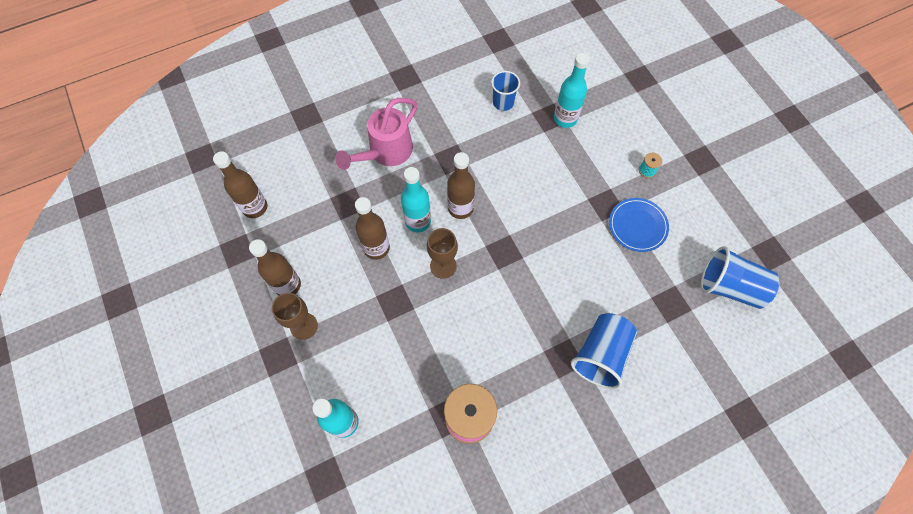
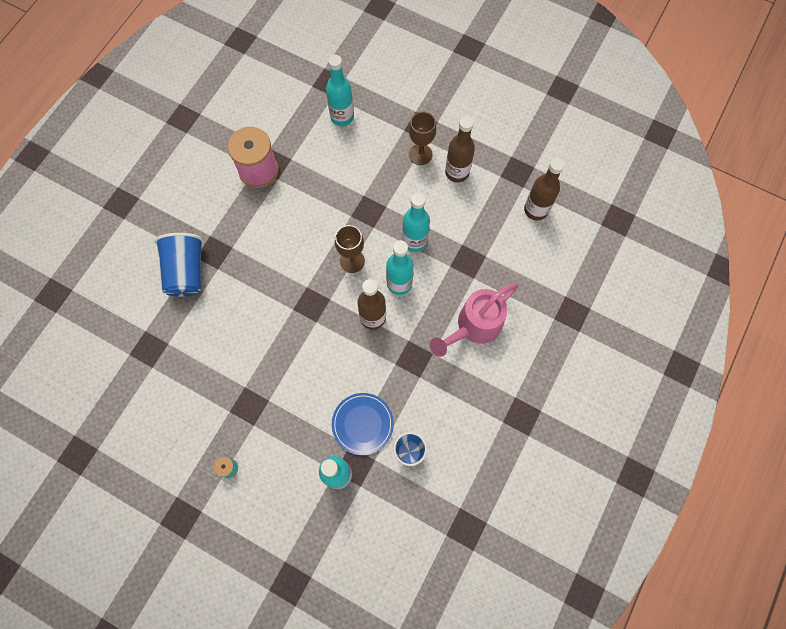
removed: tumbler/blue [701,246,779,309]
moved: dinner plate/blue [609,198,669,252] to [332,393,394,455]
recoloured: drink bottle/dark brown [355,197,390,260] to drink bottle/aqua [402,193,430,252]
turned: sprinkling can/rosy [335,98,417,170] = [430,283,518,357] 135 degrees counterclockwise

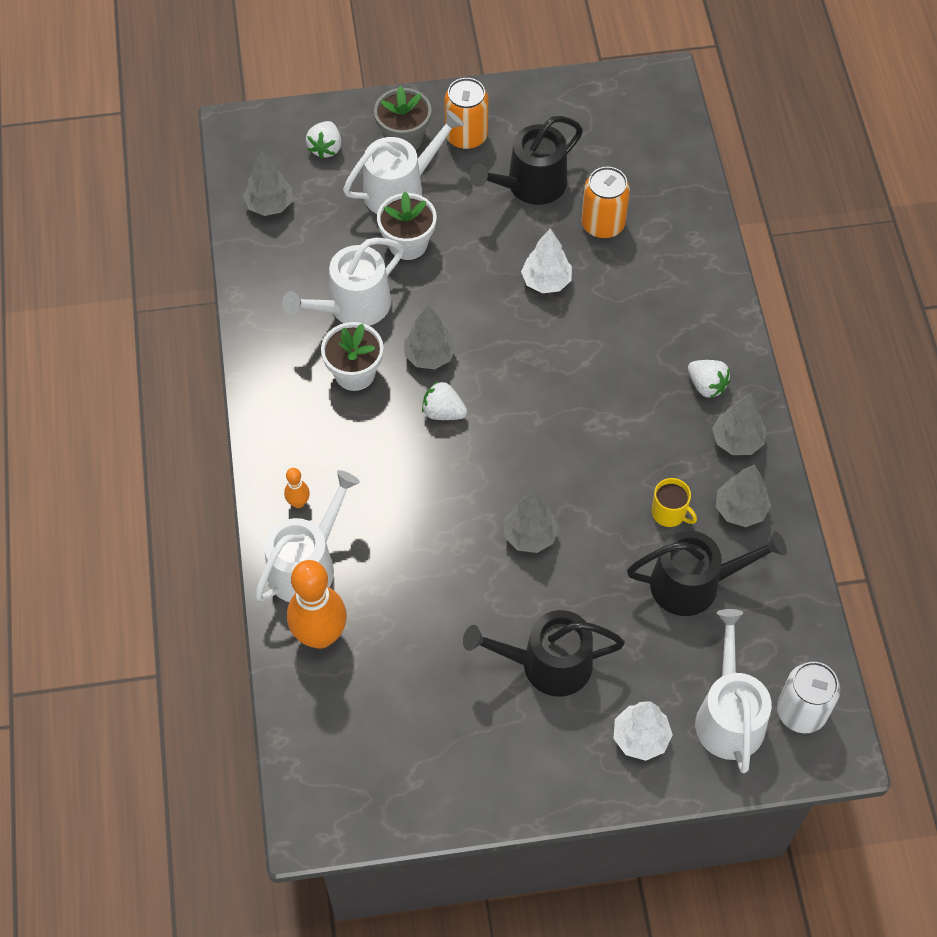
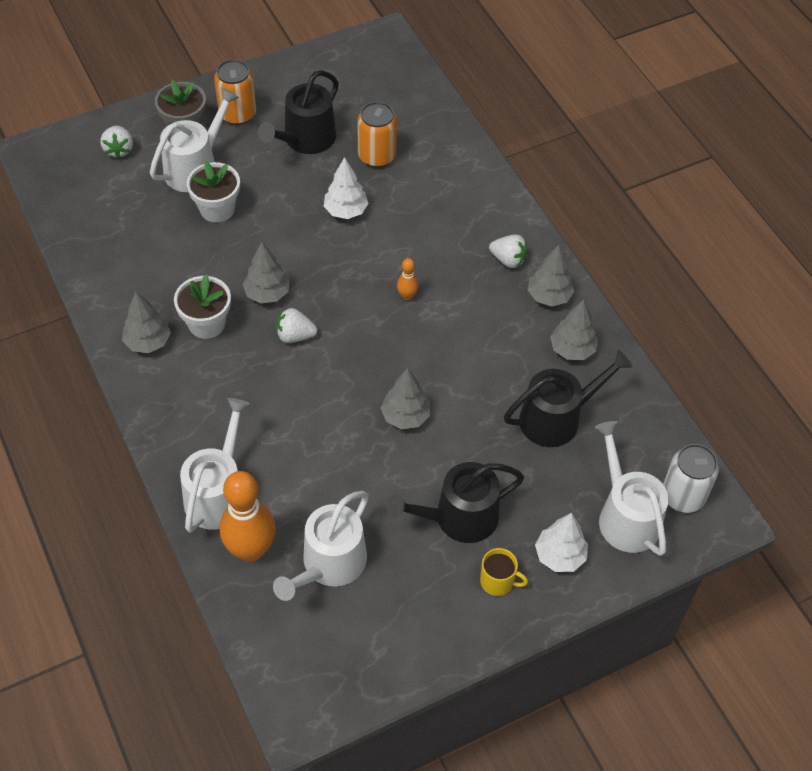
moved: toy tree/ash-grey [243,150,293,216] to [122,292,171,353]; sprinkling can/pure white [282,238,404,326] to [273,491,369,601]; tenpin/orange-coloured [284,468,310,508] to [397,258,418,300]; coffee mug/golden [651,478,697,527] to [480,548,528,596]

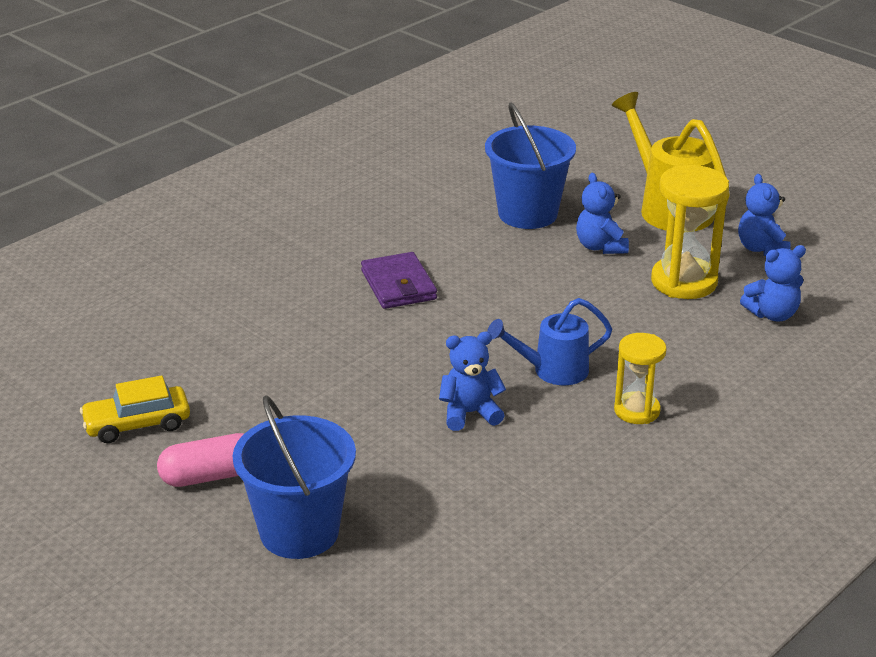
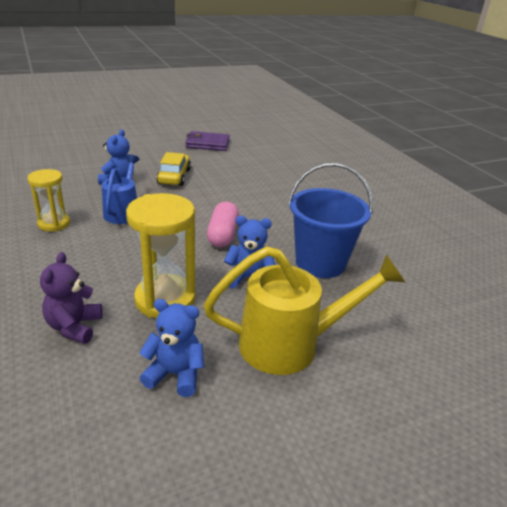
removed: pail/blue [233,396,356,559]
moved: toy car/golden [80,376,190,443] to [156,152,191,186]; billfold/violet [361,252,437,309] to [185,131,230,151]; capsule/rosy [157,433,243,487] to [207,202,239,247]
recoloured: teddy bear/blue [740,245,806,322] to teddy bear/violet [40,252,103,344]

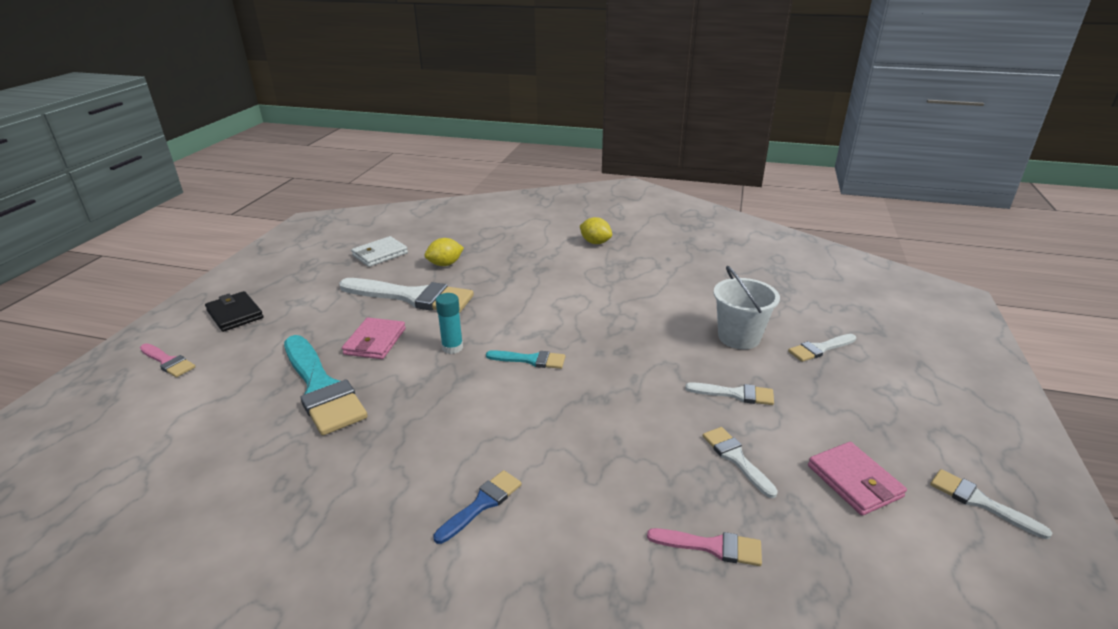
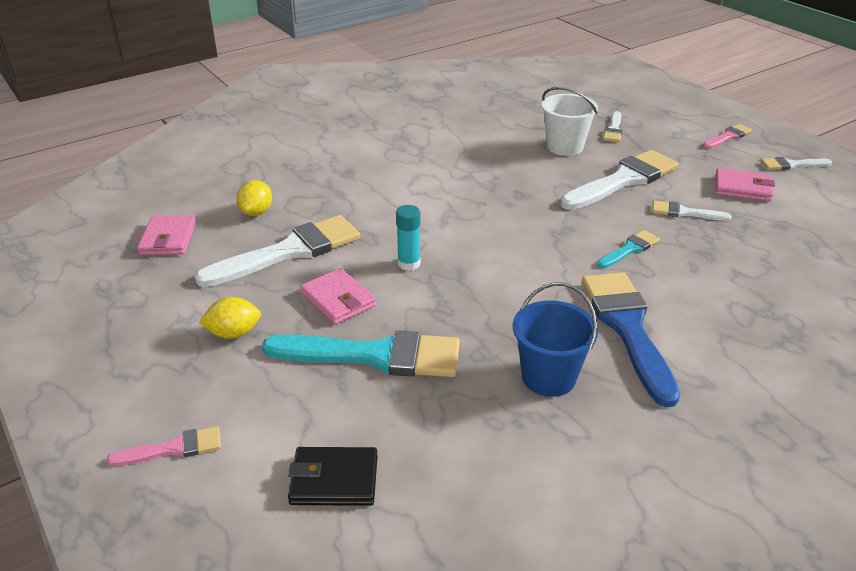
added: pail/blue [513,282,598,397]
moved: citrus fruit/golden [580,217,612,244] to [199,297,261,339]; billfold/jet-black [205,291,263,332] to [288,447,378,506]; paintbrush/aqua [486,350,565,369] to [597,230,660,268]; paintbrush/rosy [647,528,762,566] to [703,124,752,149]
recoloured: billfold/pure white [351,236,408,267] to billfold/rosy [137,215,196,255]
resized: paintbrush/pure white [685,382,774,405] = [560,150,679,210] x2.04; paintbrush/blue [434,470,522,544] = [582,272,680,407] x2.04

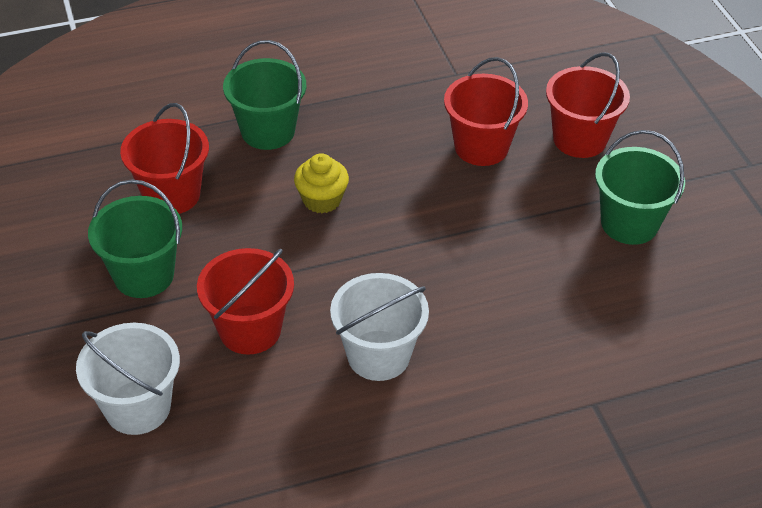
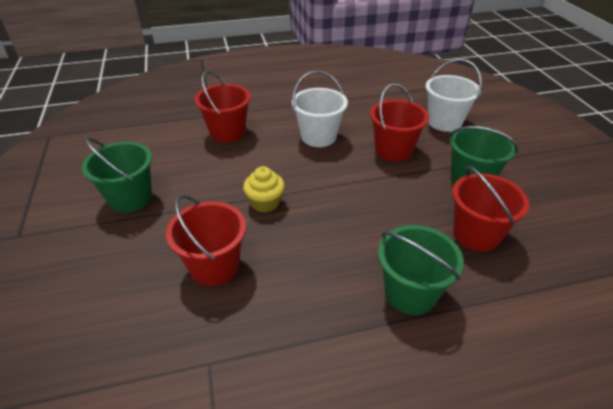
moved: pail/crimson [546,52,630,158] to [195,71,251,143]; muffin/golden [294,153,349,213] to [243,166,285,213]

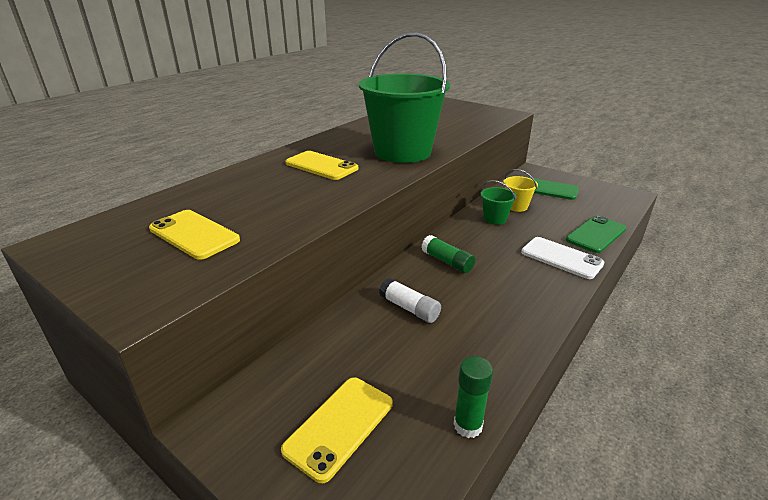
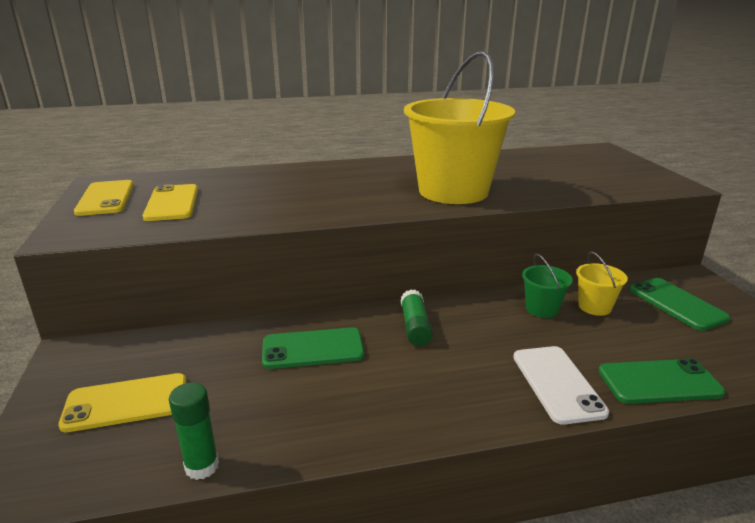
moved: smartphone/golden [286,151,358,180] to [74,180,134,216]
replaced: glue/pure white [379,278,441,323] to smartphone/emerald [262,327,364,369]
recoloured: pail/emerald [359,32,450,163] to pail/golden [404,51,515,204]

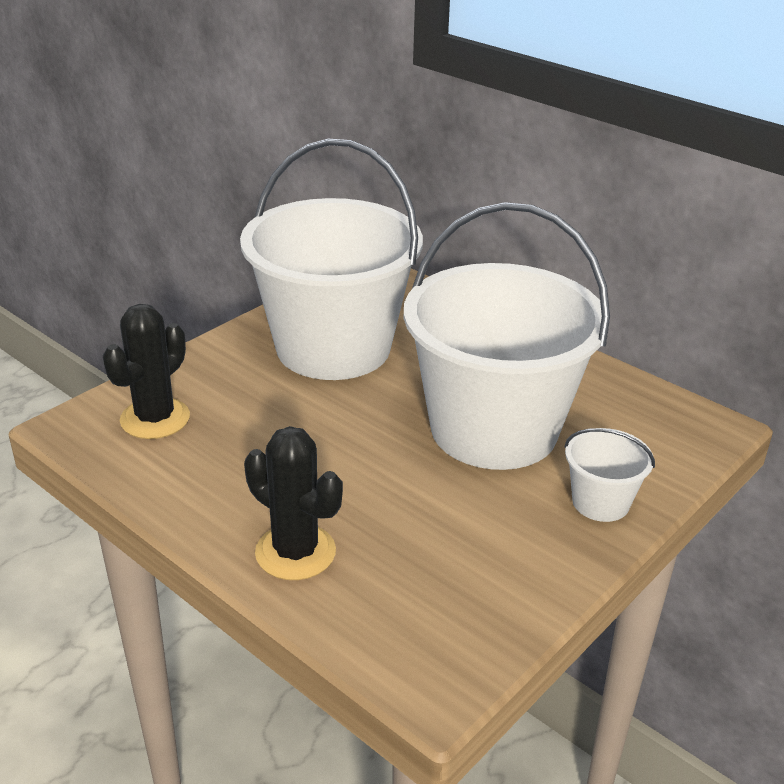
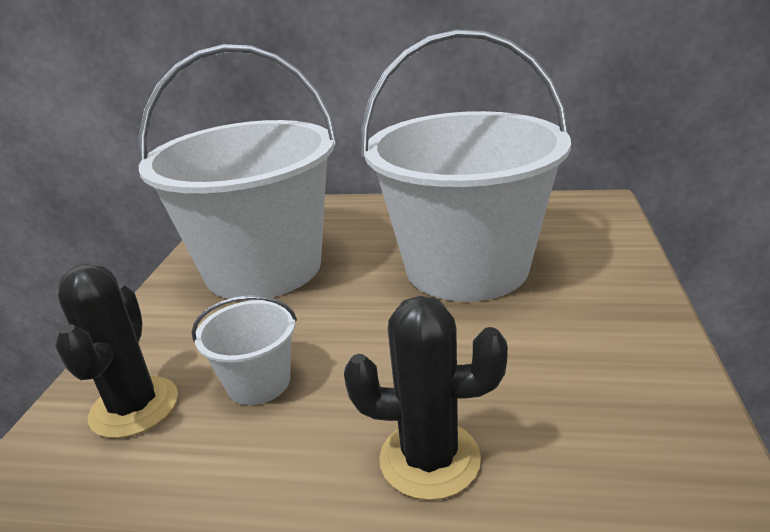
moved: pail/pure white [564,428,655,522] to [192,295,297,405]

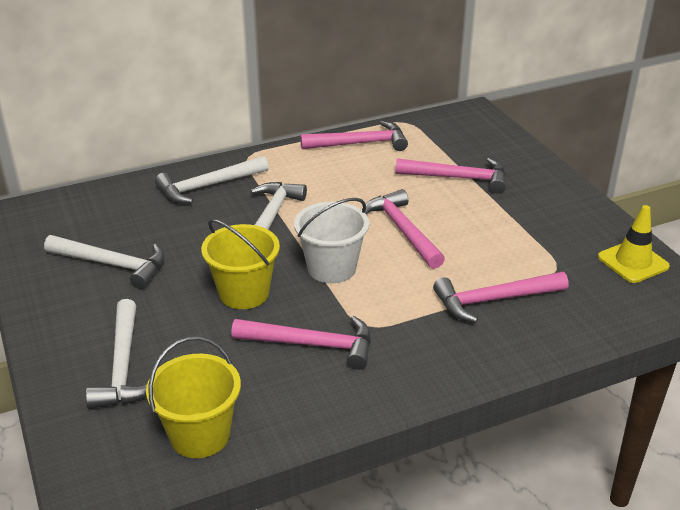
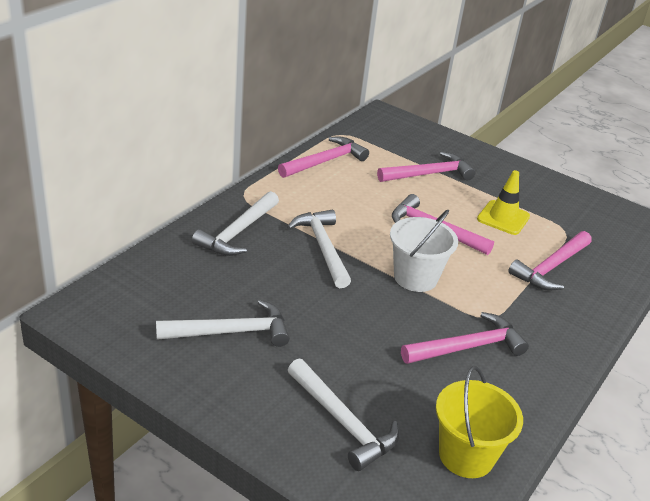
removed: pail/golden [201,219,280,309]
moved: road cone/golden [598,205,670,283] to [477,170,530,235]

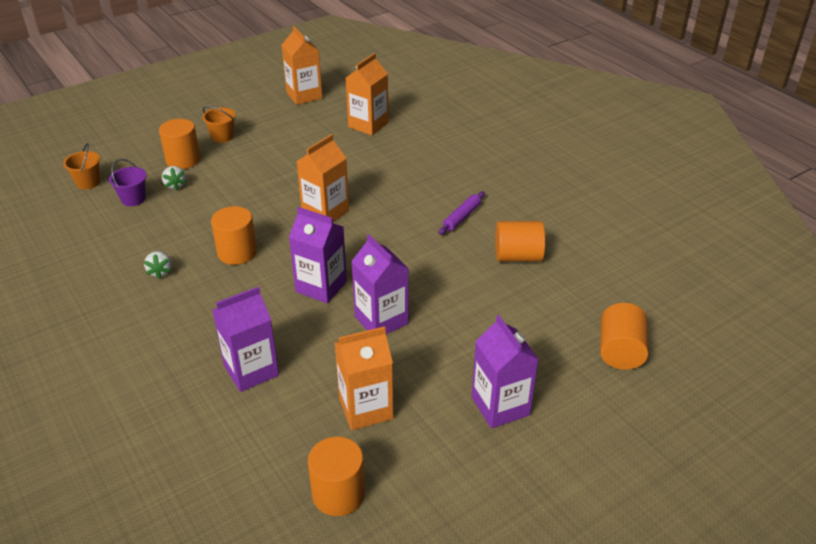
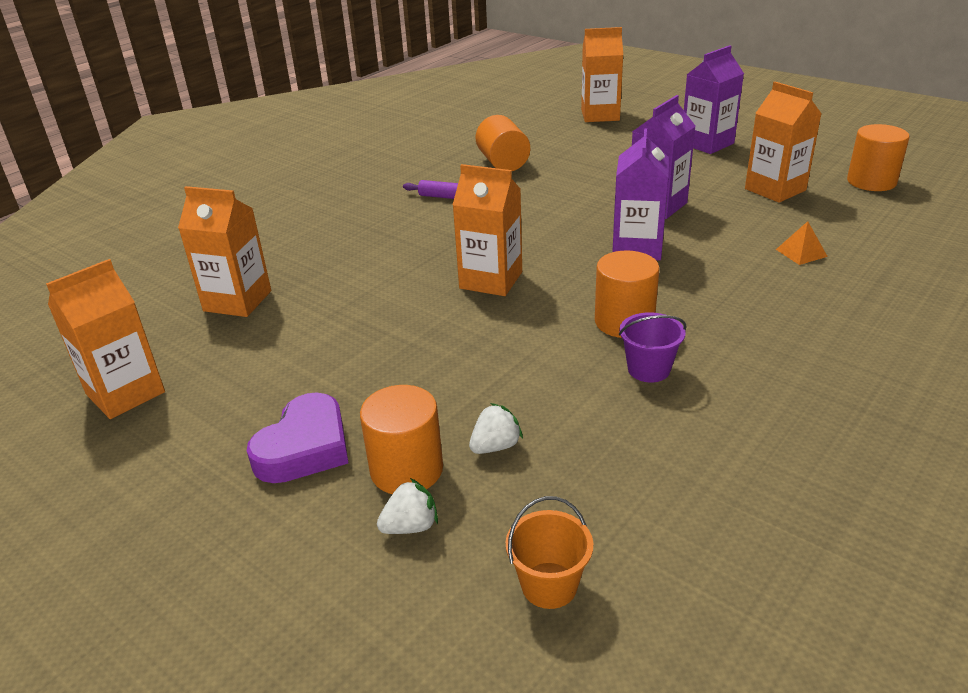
moved: strawberry/pure white [144,251,172,279] to [377,478,438,534]; pail/violet [109,159,147,206] to [619,312,687,382]
replaced: pail/orange-coloured [202,106,236,143] to heart shape/violet [247,392,348,483]; cylinder/orange-coloured [600,303,649,370] to milk carton/orange-coloured [581,27,623,122]; milk carton/violet [212,286,279,392] to pyramid shape/orange-coloured [776,221,828,265]

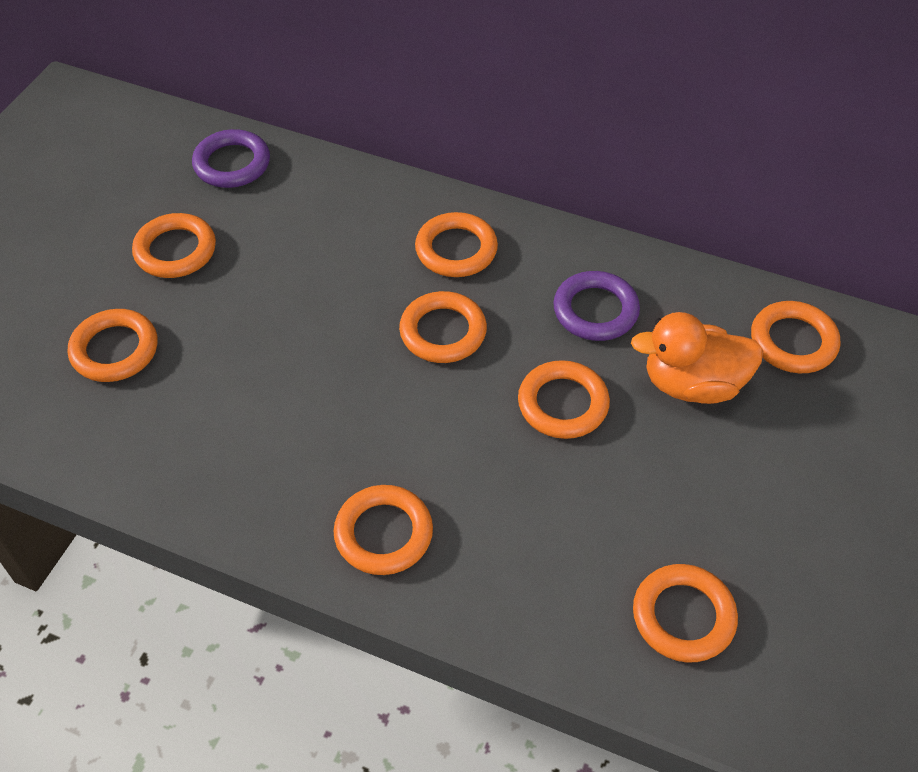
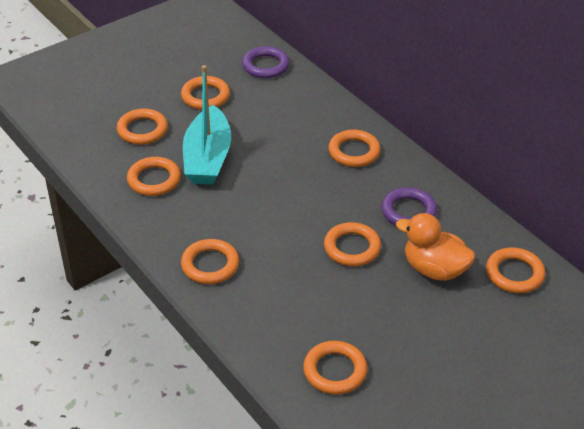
added: toy boat/aqua [183,65,231,184]
moved: hoop/orange-coloured [399,291,487,363] to [127,157,181,196]

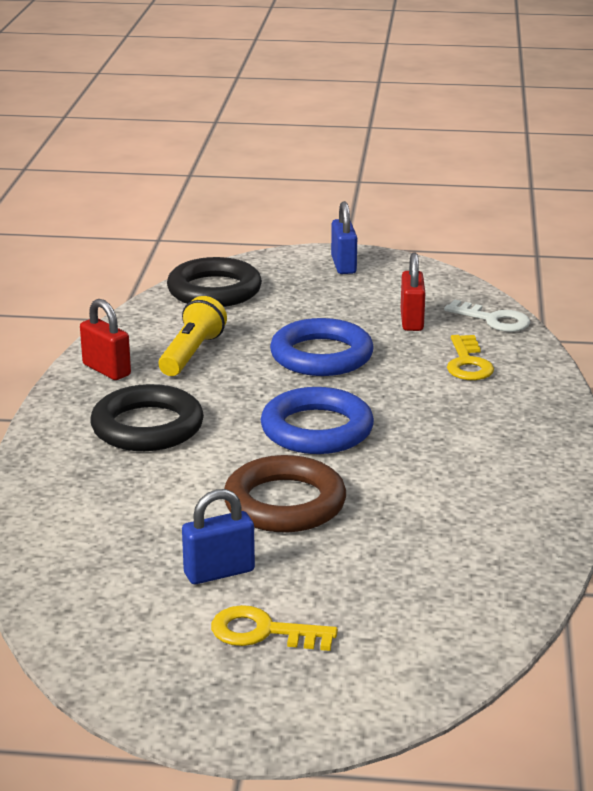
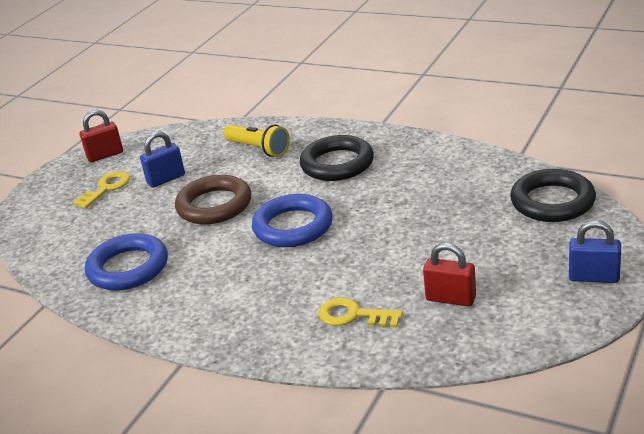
removed: latchkey/pure white [444,300,530,332]
moved: small lock/crimson [80,299,131,380] to [80,110,123,162]; hoop/blue [270,318,374,376] to [85,233,168,291]; torch/golden [159,296,227,376] to [224,124,290,157]
turned: small lock/blue [182,489,255,584] = [140,131,185,188] 60 degrees clockwise

